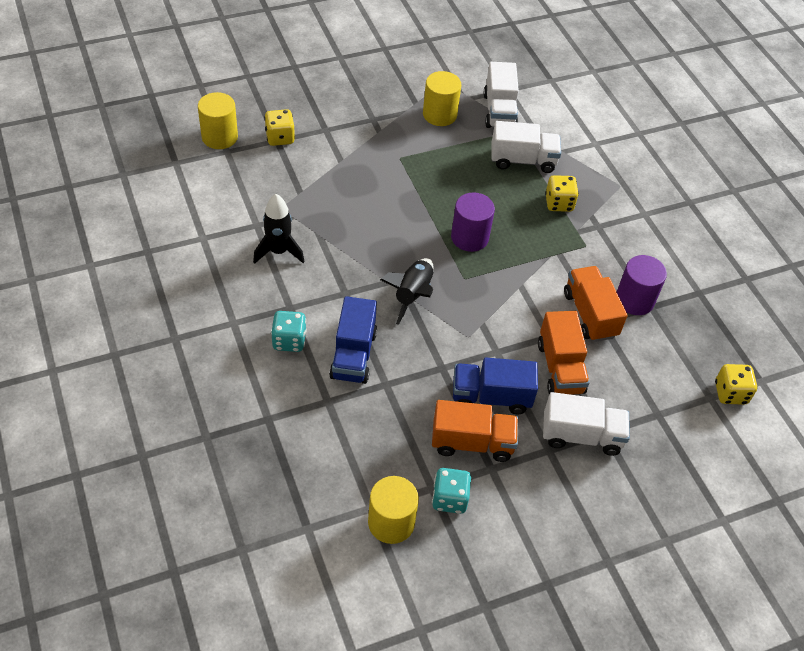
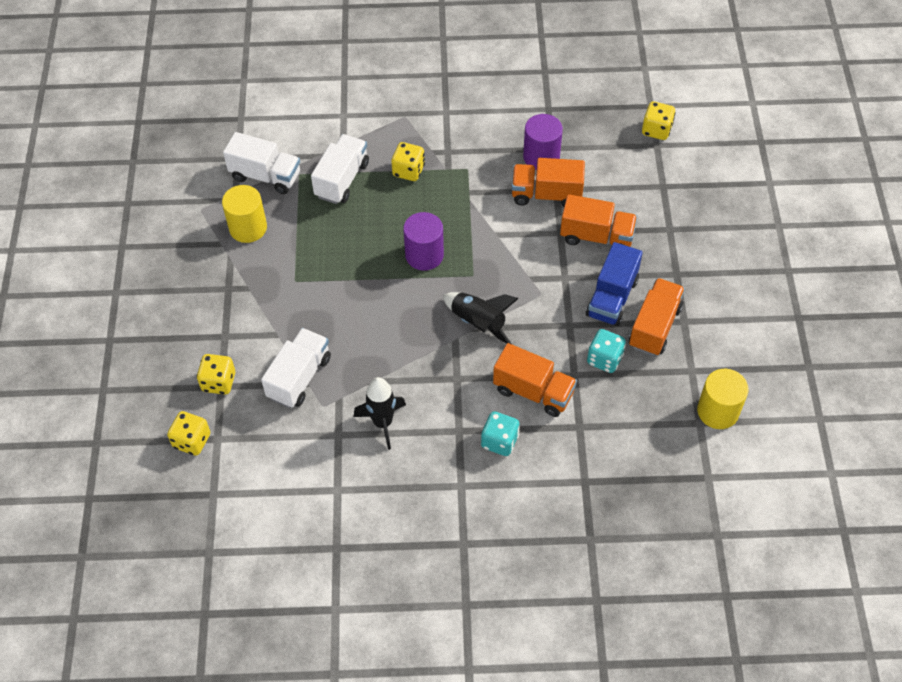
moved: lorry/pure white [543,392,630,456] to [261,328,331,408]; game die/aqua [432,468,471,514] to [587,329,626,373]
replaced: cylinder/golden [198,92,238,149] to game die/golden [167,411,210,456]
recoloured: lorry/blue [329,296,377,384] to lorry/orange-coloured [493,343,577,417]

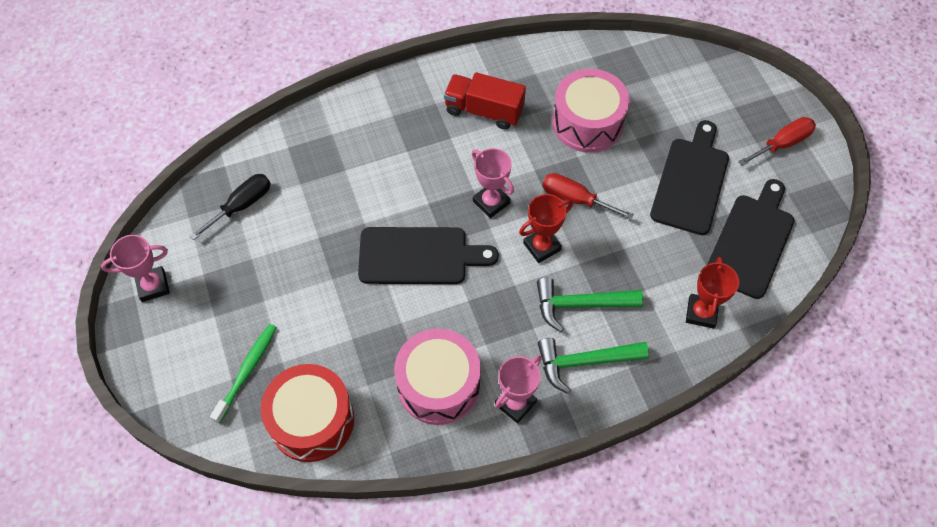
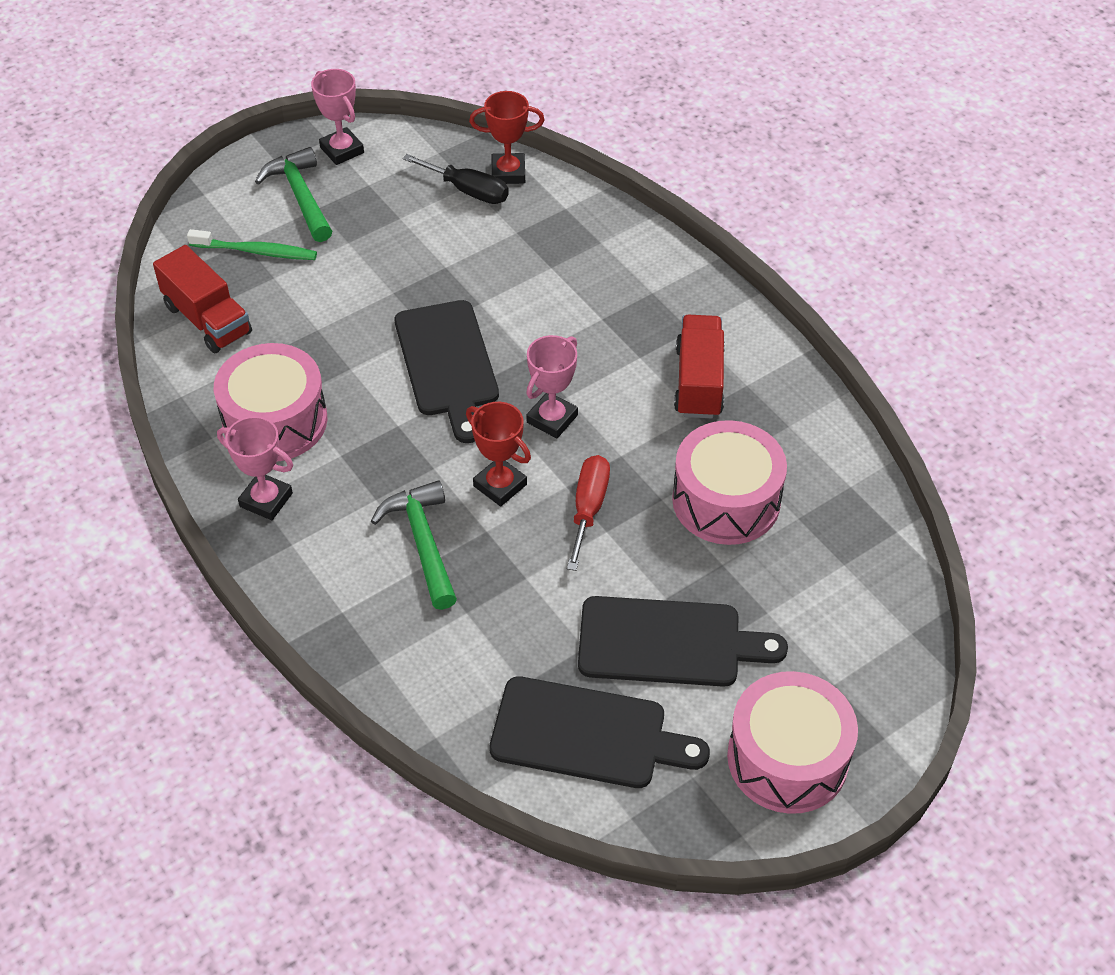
moved: hammer/emerald [538,338,649,394] to [255,147,332,242]; award cup/crimson [686,257,739,329] to [469,91,544,184]
replaced: drum/crimson [261,364,354,462] to lorry/crimson [153,245,252,353]; flat screwdriver/crimson [738,117,816,166] to drum/rosy [727,671,858,814]

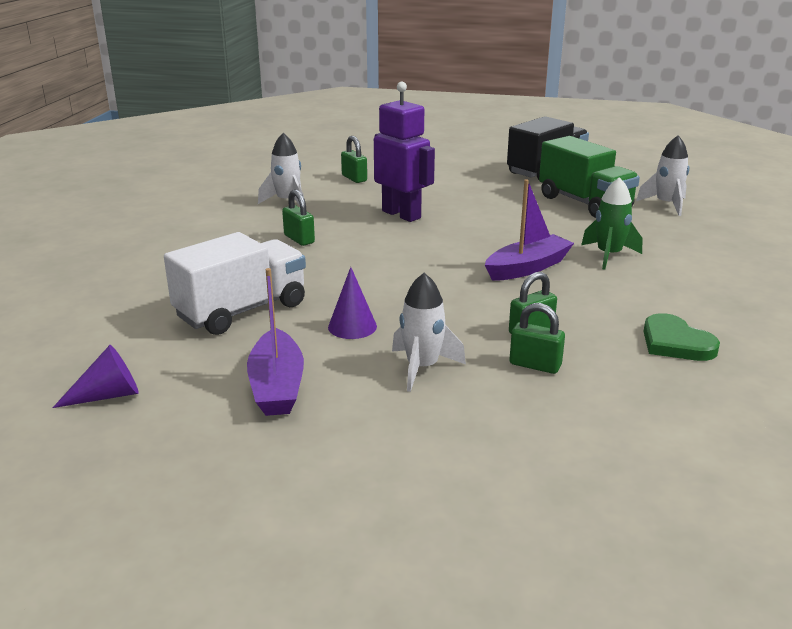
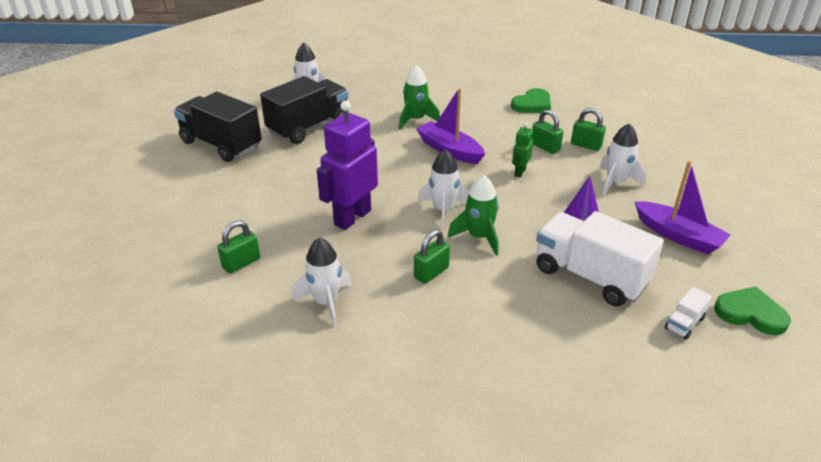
added: spaceship/pure white [418,149,469,229]; spaceship/emerald [448,175,499,256]; robot figure/emerald [512,122,533,178]; lorry/pure white [665,287,712,340]
replaced: cone/violet [53,345,139,408] to heart shape/emerald [714,286,791,335]
recoloured: lorry/emerald [539,136,640,218] to lorry/jet-black [260,76,349,144]
turned: small lock/emerald [509,303,565,374] = [571,108,606,151] 75 degrees counterclockwise; toy boat/violet [247,268,304,416] = [634,161,731,254] 60 degrees clockwise

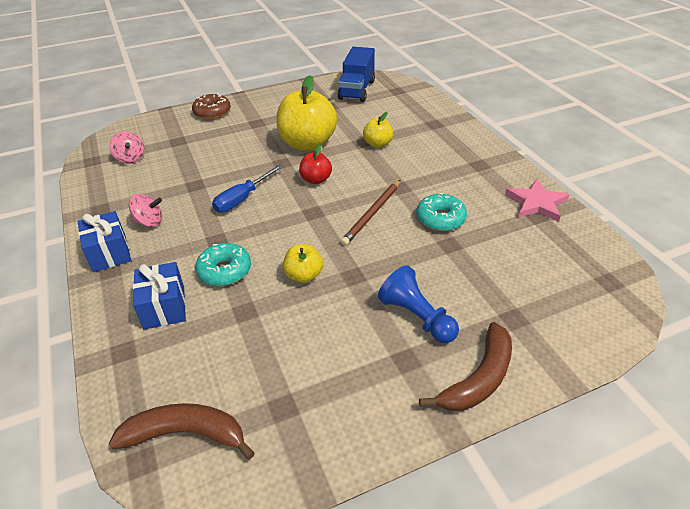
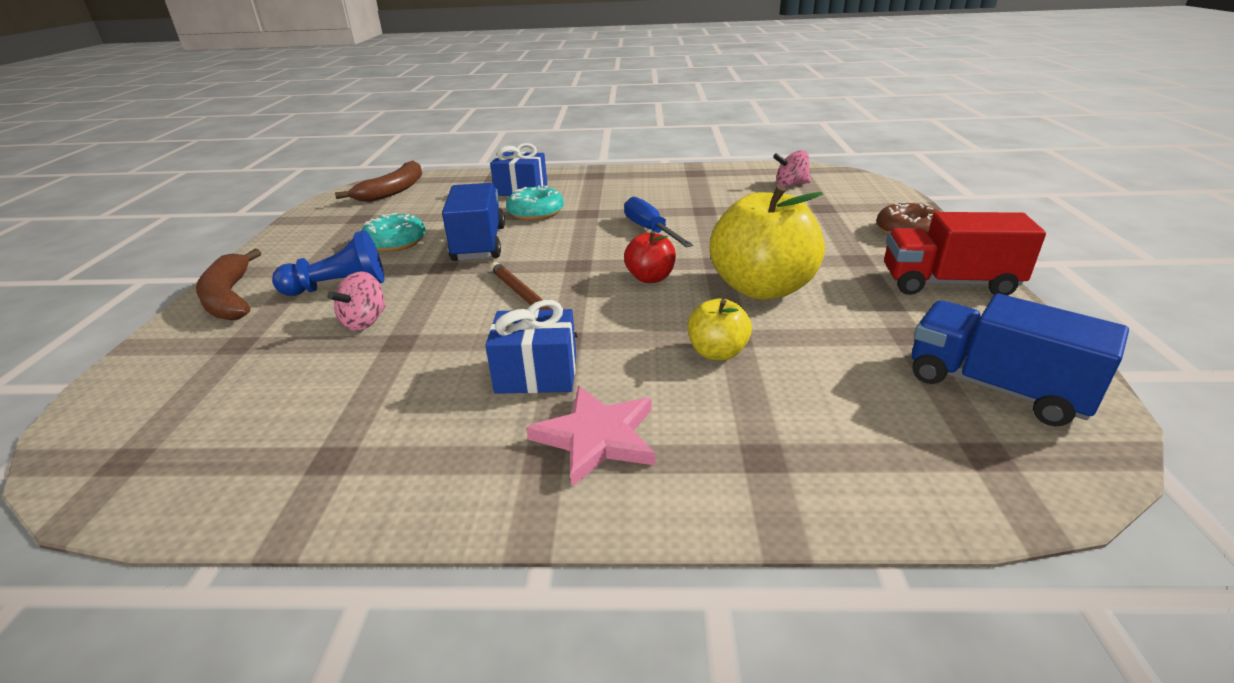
added: lorry/crimson [884,212,1046,296]
moved: toy top/rosy [129,194,162,227] to [327,271,386,331]; glazed donut/aqua [416,193,467,231] to [361,213,426,252]; present/blue [78,211,131,272] to [485,300,576,394]; star shape/rosy [505,179,570,222] to [526,386,655,487]
replaced: toy apple/golden [283,244,323,283] to lorry/blue [442,183,505,261]

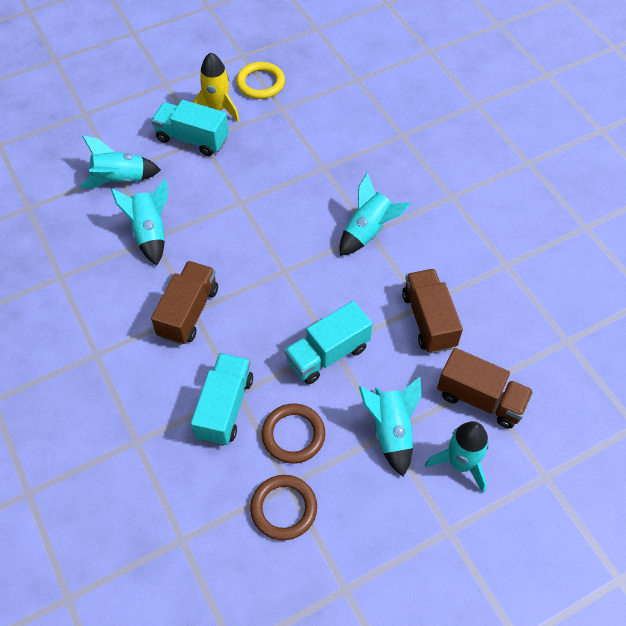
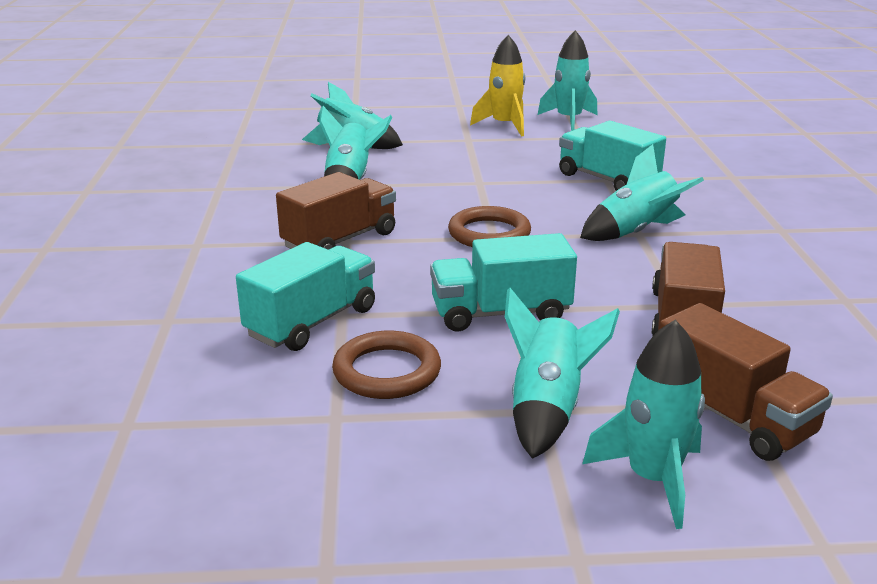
moved: hoop/dark brown [250,475,317,540] to [448,206,531,247]; lorry/aqua [151,100,229,156] to [559,121,666,191]
replaced: hoop/golden [236,62,285,99] to spaceship/aqua [538,30,597,131]

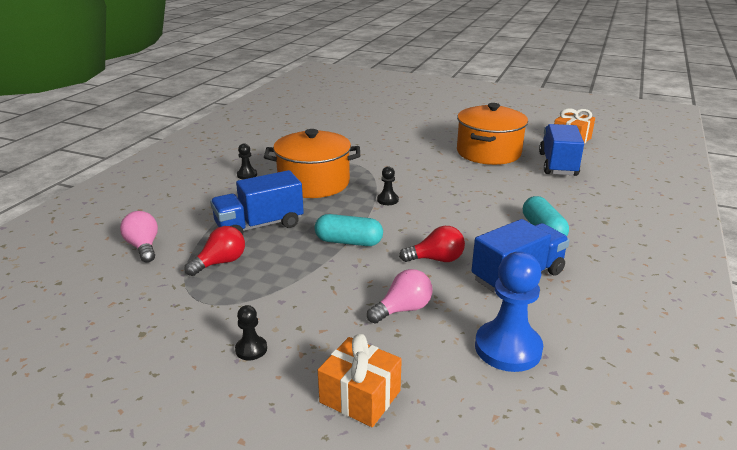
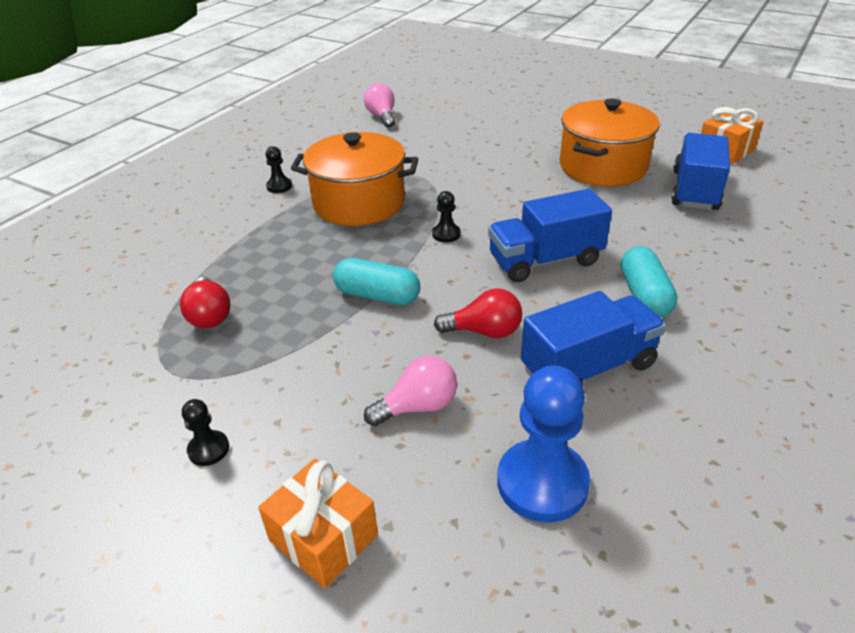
moved: lightbulb/rosy [120,211,158,263] to [364,83,395,128]; lorry/blue [210,170,304,235] to [488,189,612,282]
turned: lightbulb/crimson [185,226,245,276] = [180,277,230,328] 105 degrees clockwise

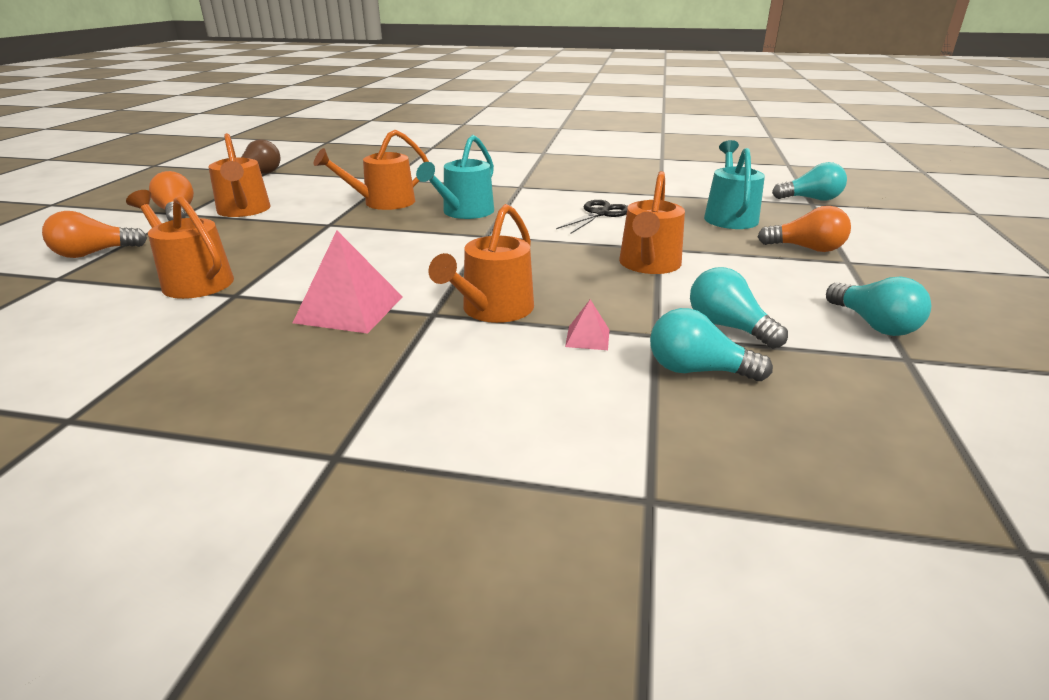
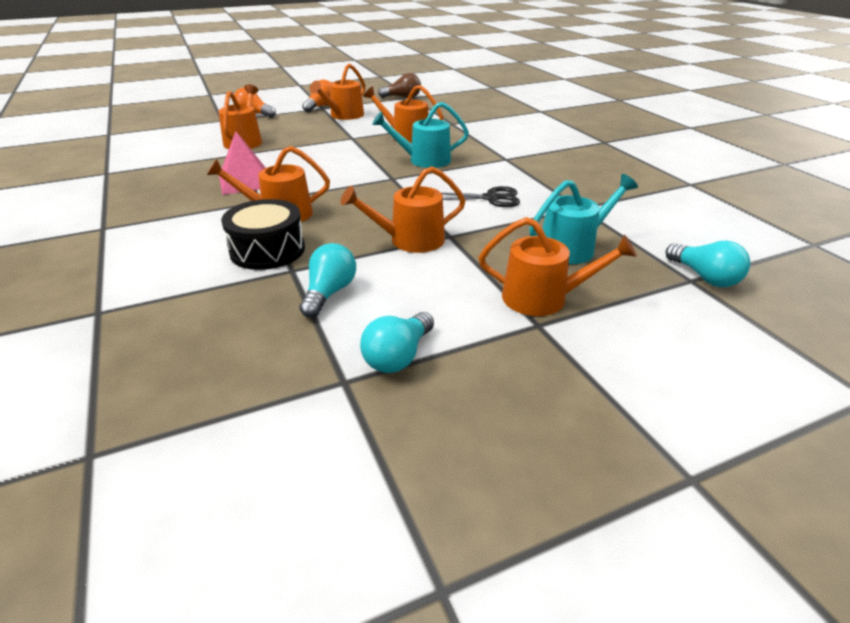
removed: lightbulb/aqua [650,308,773,381]
replaced: pyramid shape/rosy [565,299,609,350] to drum/jet-black [221,199,305,270]; lightbulb/orange-coloured [758,206,851,252] to sprinkling can/orange-coloured [479,217,637,316]

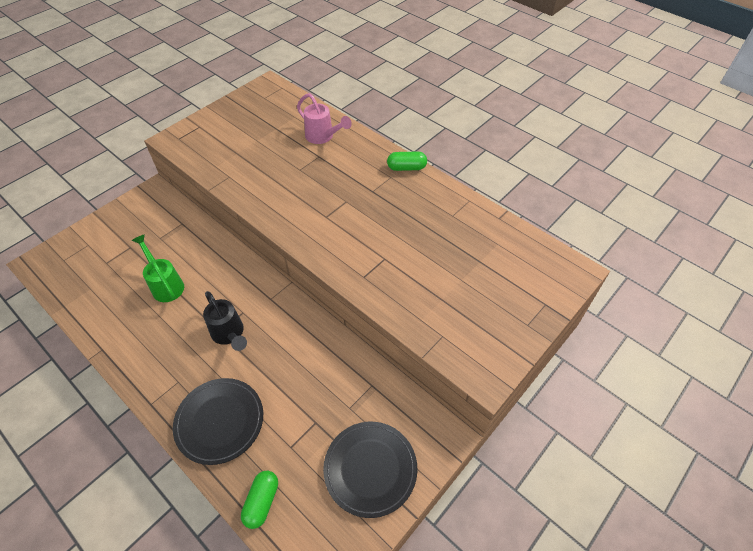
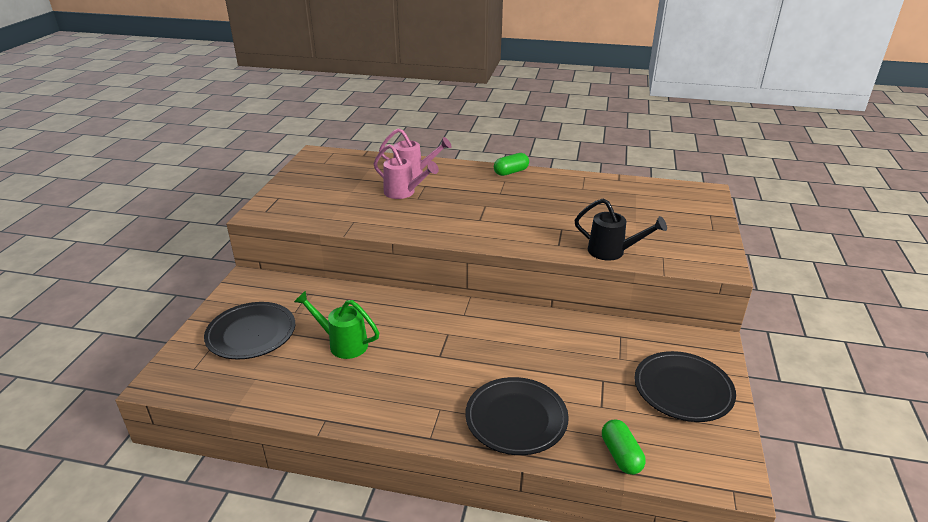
added: dinner plate/jet-black [204,302,295,360]; sprinkling can/rosy [374,144,439,199]
moved: sprinkling can/jet-black [203,291,247,351] to [574,199,667,261]

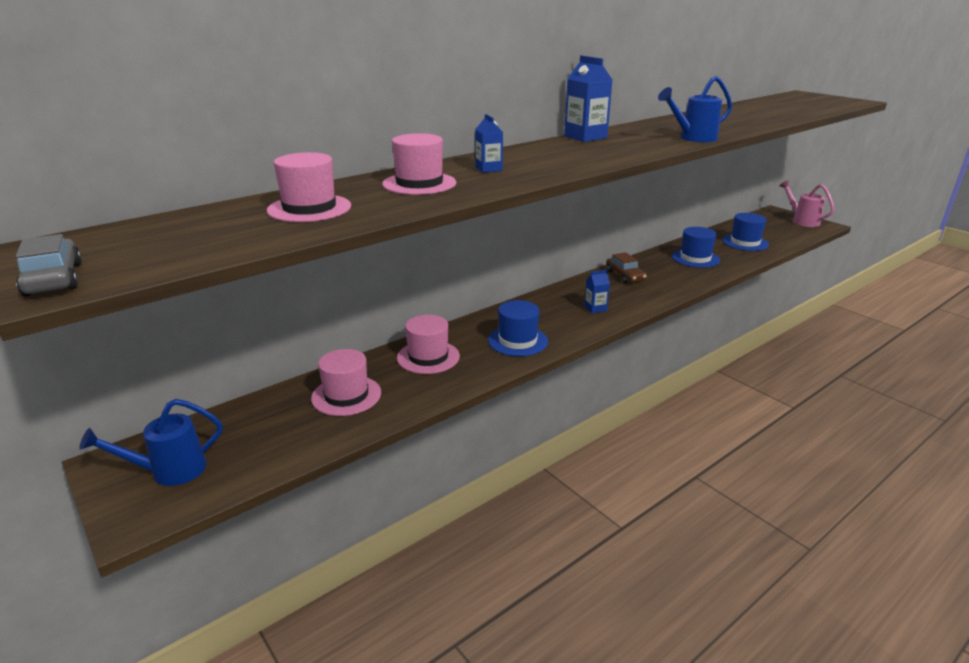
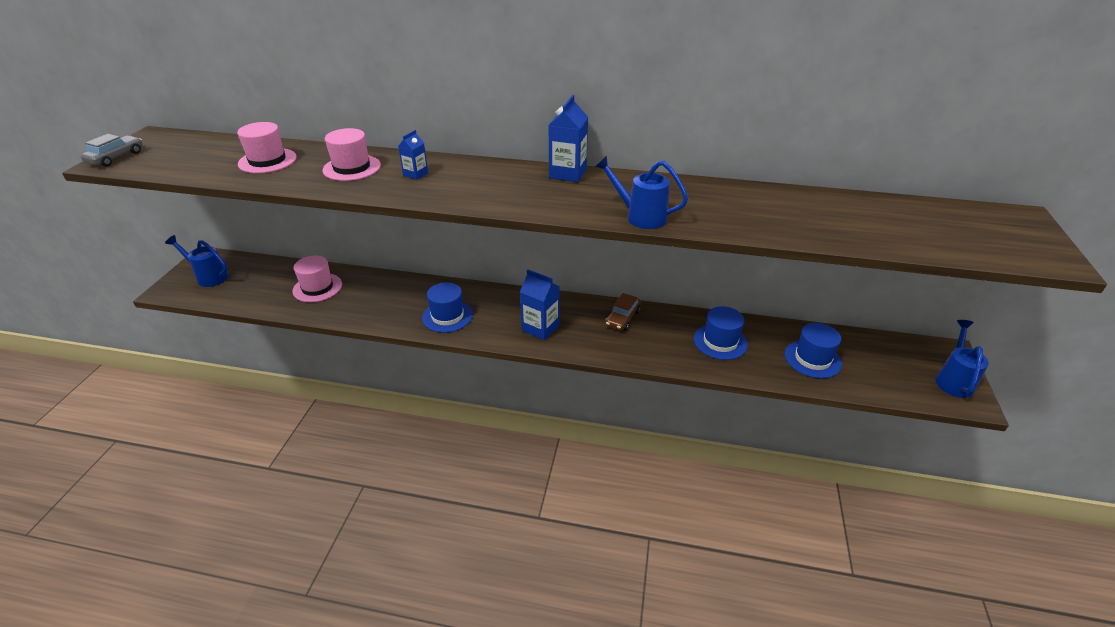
removed: hat/rosy [397,315,460,374]
recoloured: sprinkling can/rosy [779,180,834,227] to sprinkling can/blue [936,320,989,398]
resized: milk carton/blue [584,270,610,313] = [520,269,559,340] x1.72

